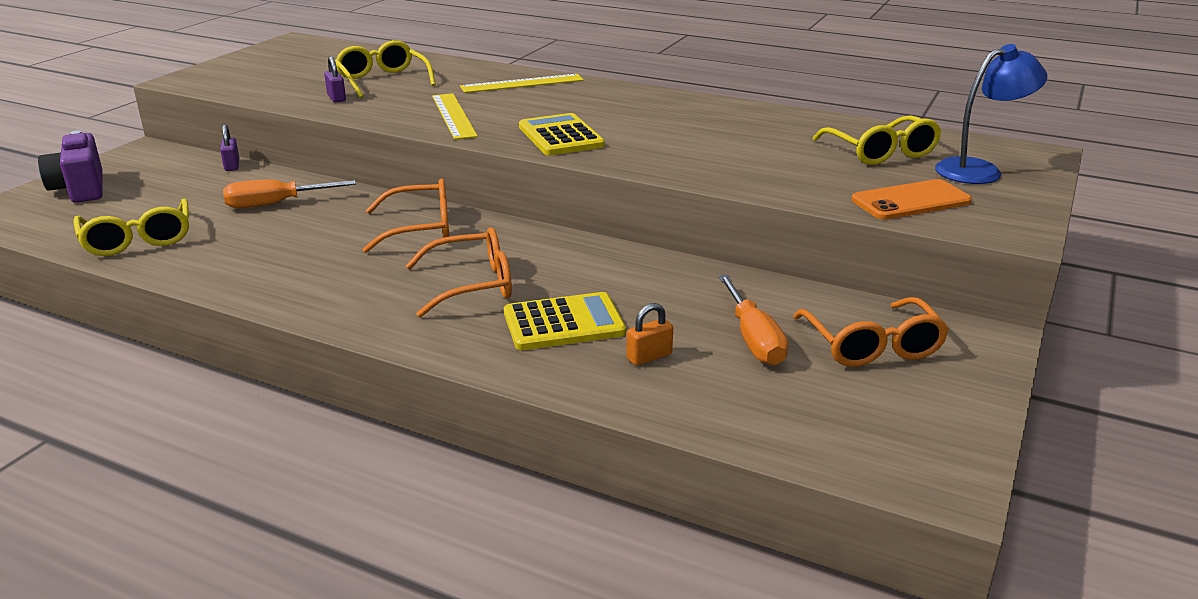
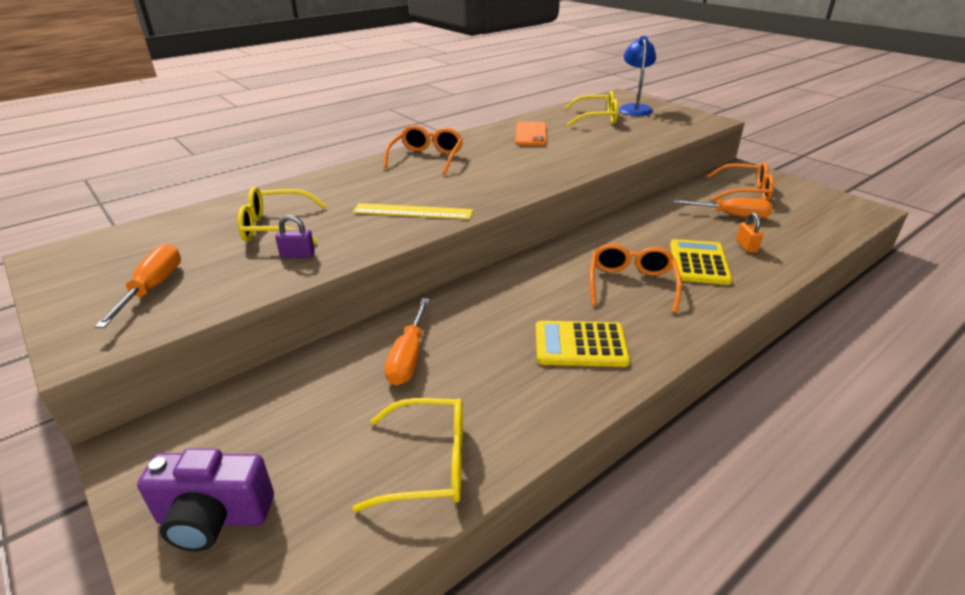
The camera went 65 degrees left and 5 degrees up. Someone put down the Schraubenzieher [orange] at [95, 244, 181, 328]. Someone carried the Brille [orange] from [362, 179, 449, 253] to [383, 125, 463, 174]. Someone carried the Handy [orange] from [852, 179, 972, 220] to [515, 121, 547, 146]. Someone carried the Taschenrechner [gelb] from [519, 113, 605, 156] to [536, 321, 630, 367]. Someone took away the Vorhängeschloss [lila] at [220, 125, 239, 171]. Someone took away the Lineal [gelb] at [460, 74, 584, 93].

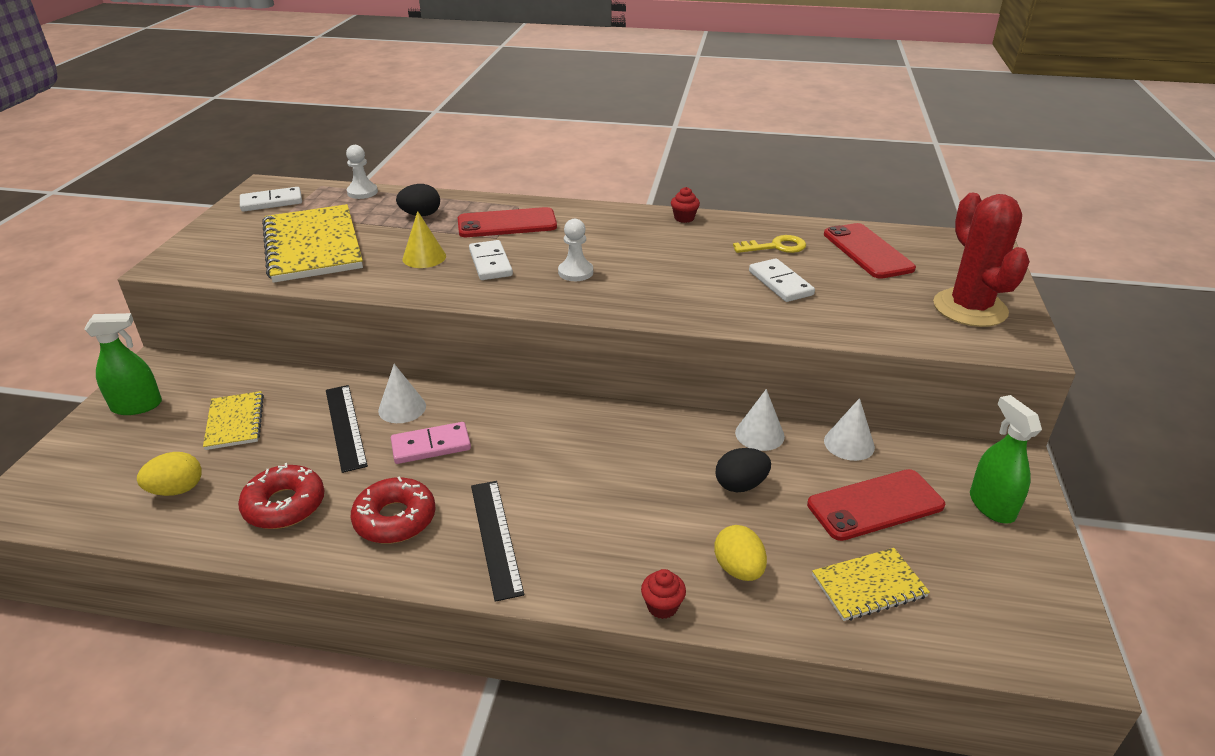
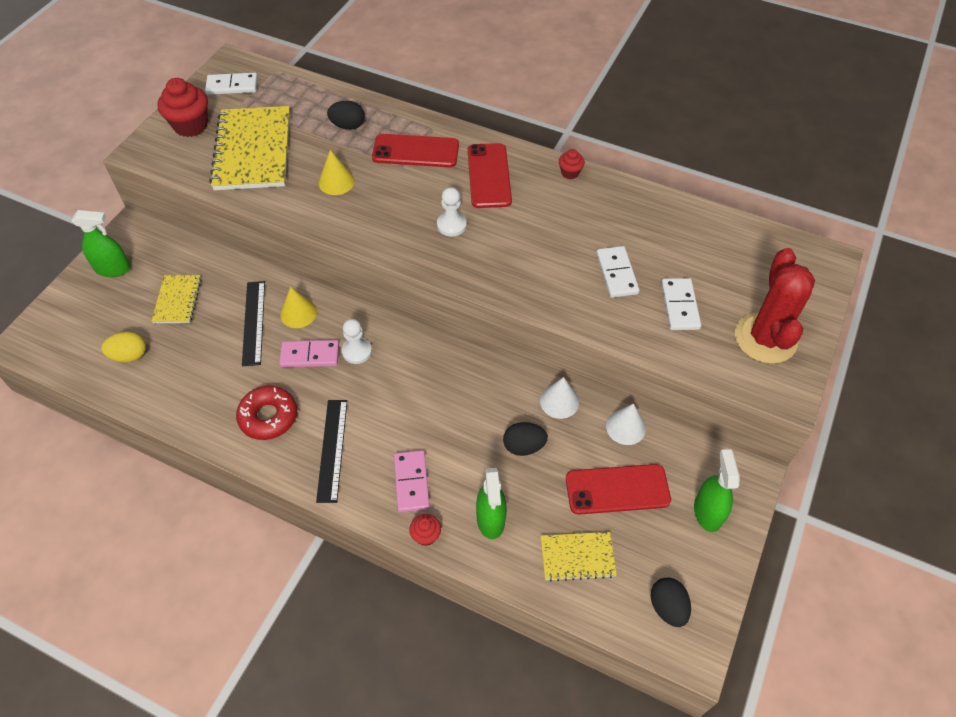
The camera went 15 degrees right and 20 degrees up. Someone put down the Muffin [rot] at [157, 78, 208, 137]. Someone repainted the Kegel [weiß] at [378, 364, 426, 423], which became the Kegel [gelb] at [280, 287, 317, 328]. Someone carried the Bauer [weiß] from [346, 145, 378, 199] to [342, 319, 372, 364]. Someone put down the Dominostein [rosa] at [394, 450, 430, 513]. Someone carried the Handy [rot] from [824, 223, 916, 279] to [467, 143, 512, 208]. Someone swapped the Ei [gelb] at [714, 525, 767, 581] for the Sprühflasche [grün] at [476, 468, 507, 539]. Someone put down the Ei [schwarz] at [650, 578, 691, 627]. Someone carried the Dominostein [weiß] from [469, 240, 513, 280] to [661, 278, 701, 330]. Someone took away the Donut [rot] at [238, 463, 325, 529]. Someone took away the Schlüssel [gelb] at [733, 235, 806, 253].

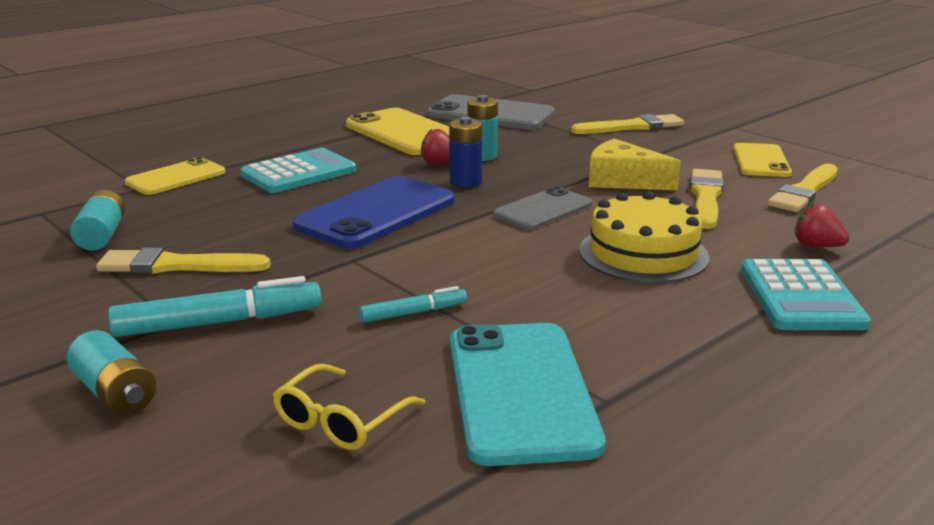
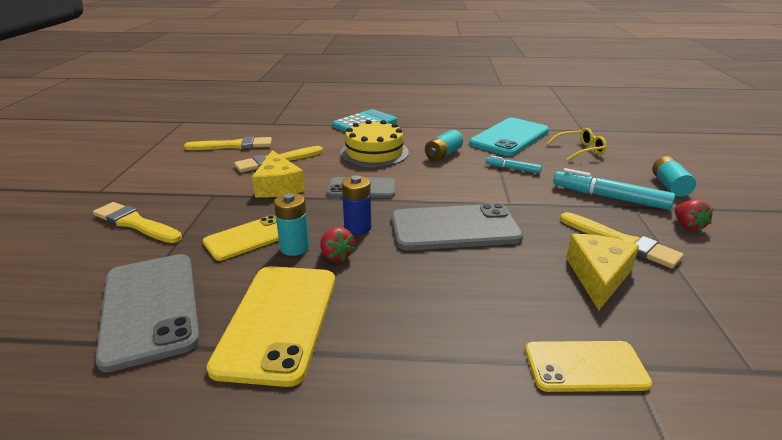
The camera went 135 degrees left and 5 degrees up. Someone carried the Handy [gelb] from [733, 143, 792, 177] to [203, 215, 279, 261]. Someone repainted the Handy [blau] at [293, 176, 455, 248], which became the Handy [grau] at [391, 203, 523, 250]. Someone carried the Batterie [türkis] from [70, 190, 125, 251] to [425, 130, 463, 161]. Someone put down the Käse [gelb] at [566, 234, 639, 311]. Someone carried the Erdbeere [rot] from [795, 203, 849, 247] to [674, 199, 713, 232]. Someone took away the Taschenrechner [türkis] at [240, 148, 356, 193].

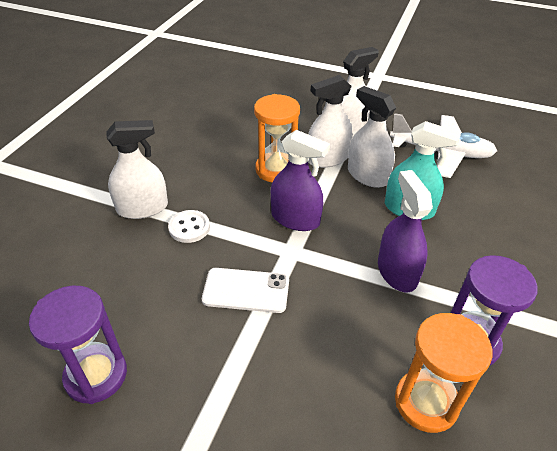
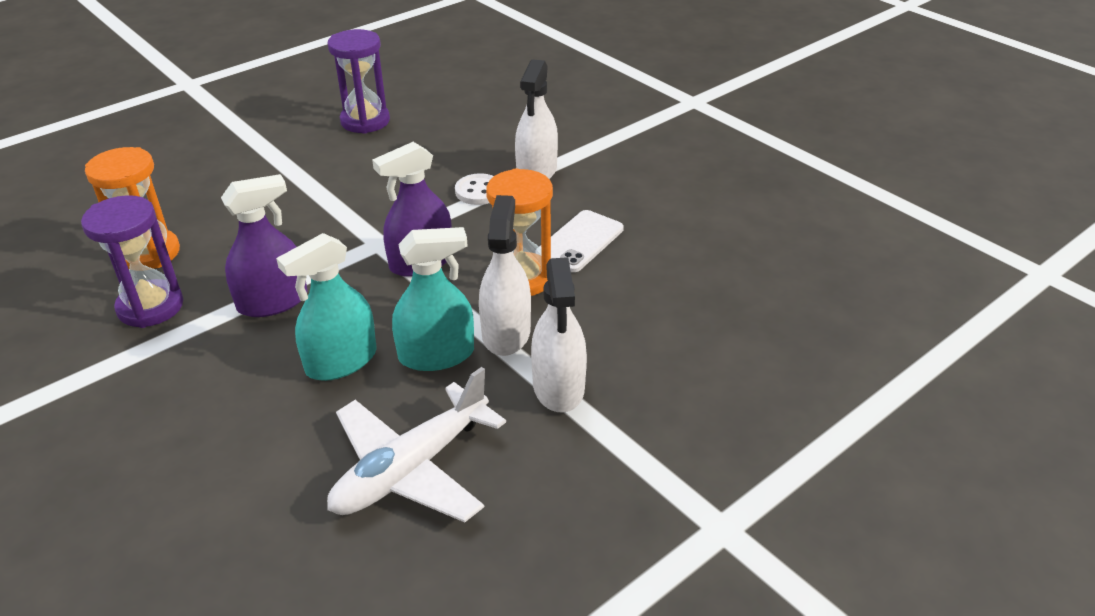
The camera went 120 degrees right and 5 degrees down. Someone rotated the Sprühflasche [lila] at [378, 170, 433, 292] by 45 degrees counterclockwise. Someone repainted the Sprühflasche [weiß] at [348, 86, 396, 188], which became the Sprühflasche [türkis] at [392, 227, 474, 371]. Someone carried the Handy [weiß] from [202, 268, 289, 313] to [539, 210, 624, 272].

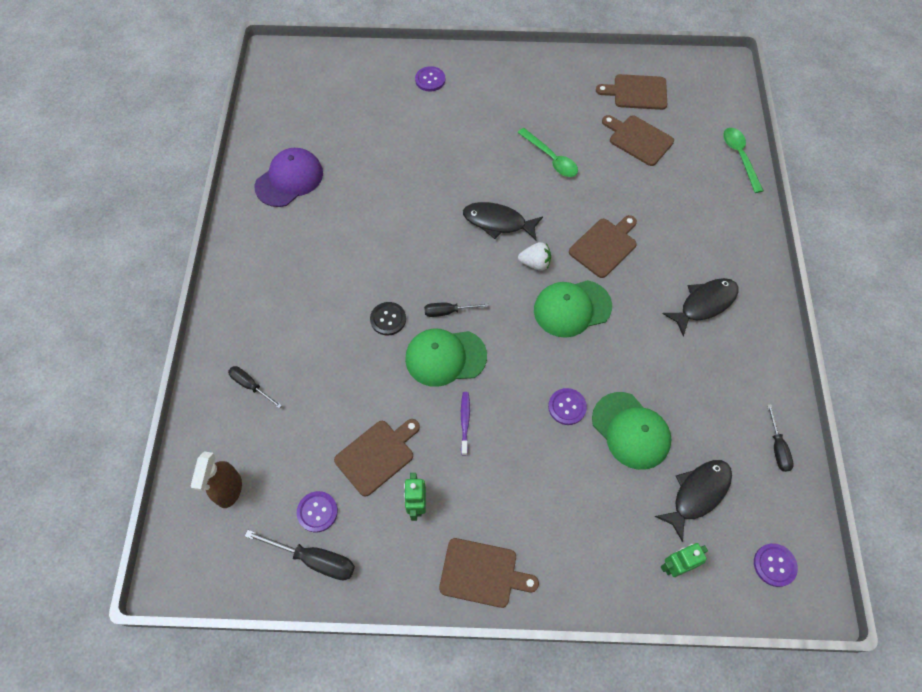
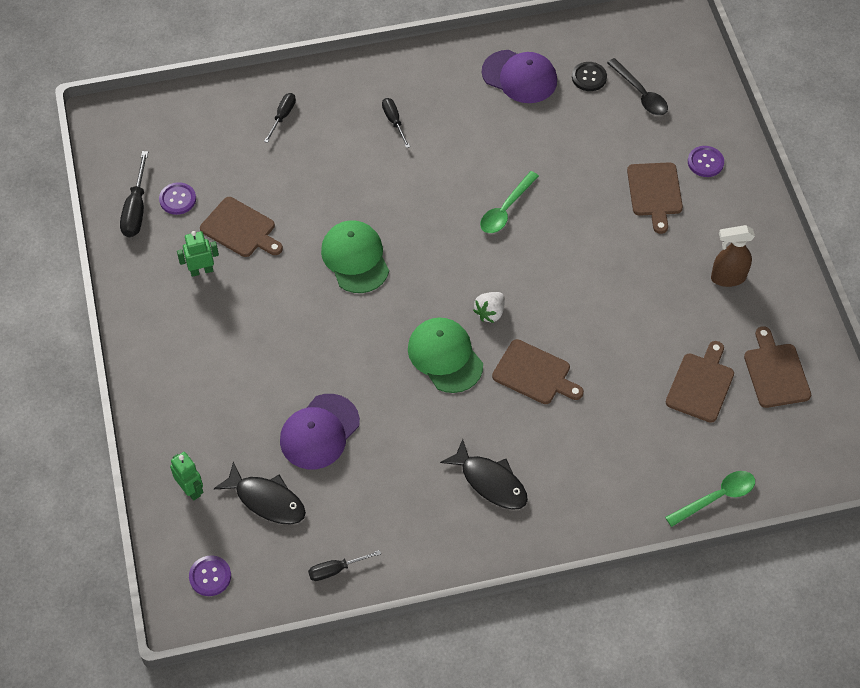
The camera went 75 degrees right and 5 degrees down. Someone repainted the Kappe [grün] at [592, 392, 672, 470], which became the Kappe [lila] at [280, 394, 360, 469]. Someone carried the Schraubenzieher [schwarz] from [424, 303, 489, 317] to [382, 98, 410, 148]. Someone rotated the Erdbeere [weiß] at [518, 242, 551, 271] by 45 degrees clockwise. Someone carried the Löffel [grün] from [517, 128, 578, 177] to [480, 171, 539, 233]. Someone carried the Knopf [schwarz] from [370, 302, 406, 336] to [572, 62, 607, 91]. Someone put down the Löffel [schwarz] at [607, 58, 668, 115]. Someone carried the Schneidebrett [braun] from [439, 538, 539, 608] to [627, 162, 683, 234]. Someone carried the Sprühflasche [braun] from [191, 452, 242, 508] to [711, 225, 755, 287]. Someone took away the Zahnbürste [lila] at [461, 392, 470, 456]. Someone took away the Fisch [schwarz] at [463, 202, 543, 240]. Someone took away the Knopf [lila] at [548, 388, 587, 425].

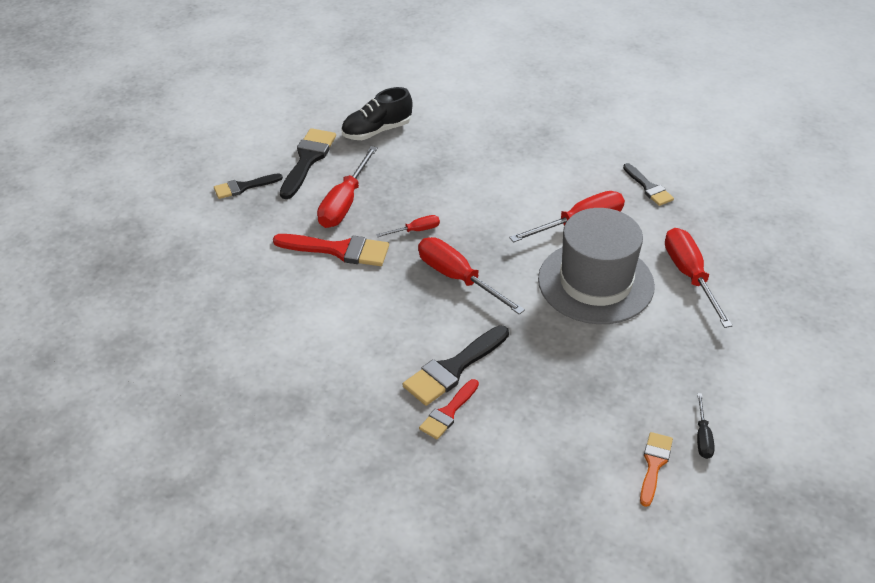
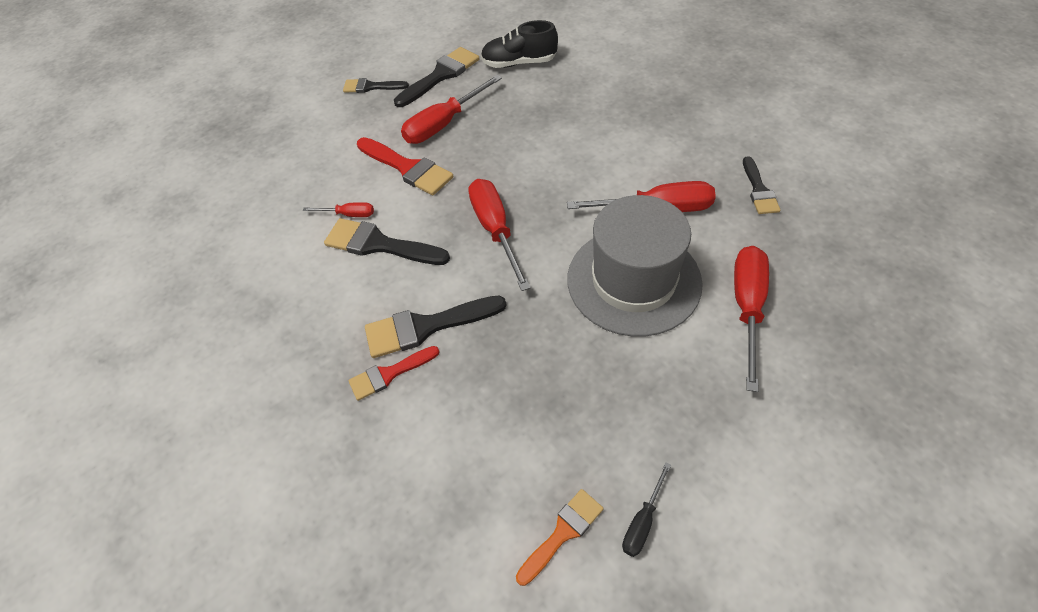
The camera went 30 degrees right and 10 degrees up. Someone carried the Schraubenzieher [rot] from [376, 215, 440, 237] to [303, 202, 374, 217]. Someone put down the Pinsel [schwarz] at [324, 218, 450, 265].

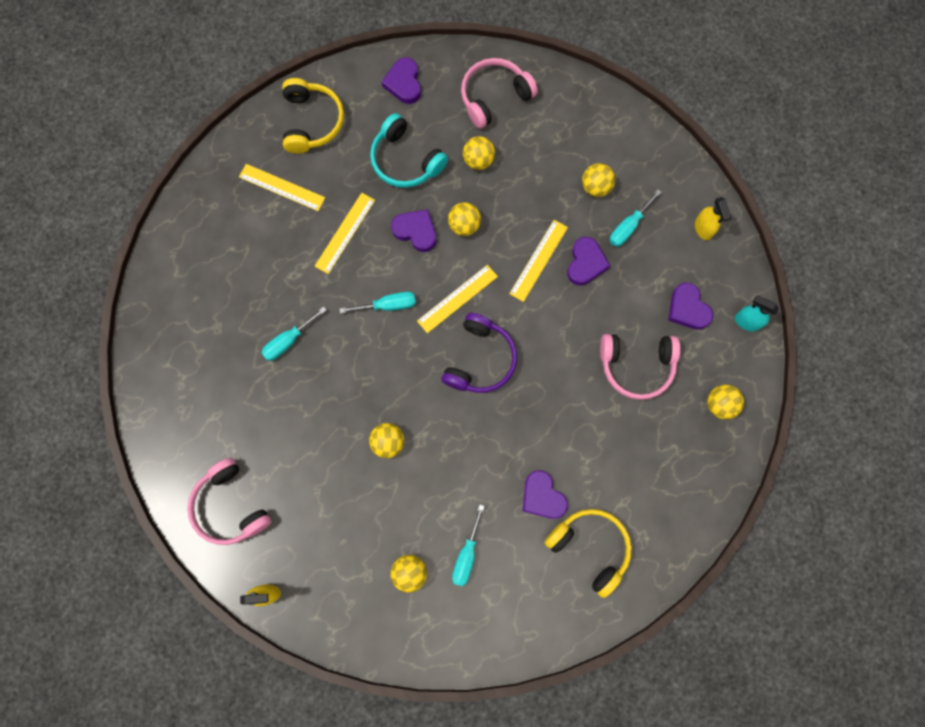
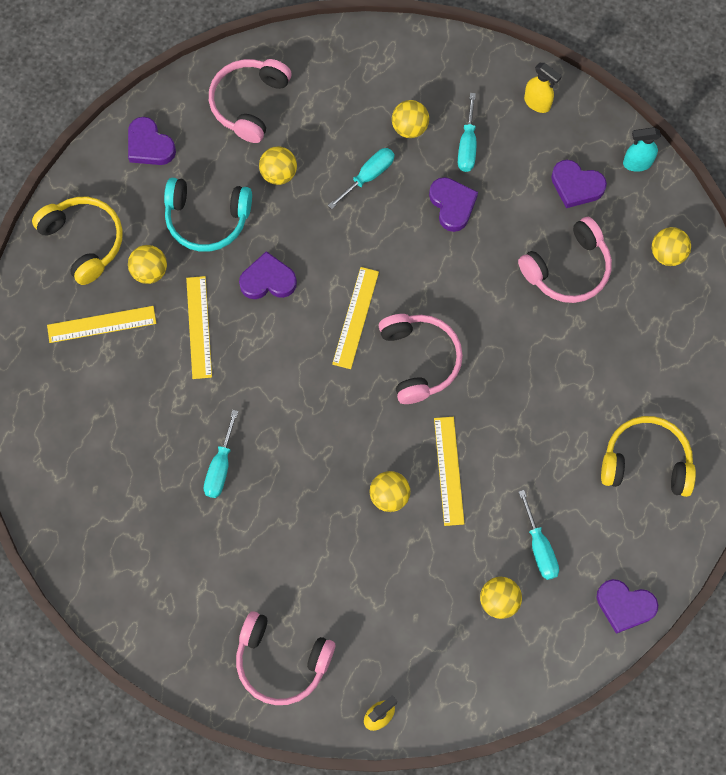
The camera went 35 degrees left and 5 degrees down. Someone carried the Ball [gelb] from [448, 202, 481, 236] to [128, 245, 167, 284]. Someone carried the Schraubenzieher [türkis] from [339, 292, 416, 313] to [328, 148, 395, 209]. Someone repainted the Kopfhörer [lila] at [441, 313, 517, 393], which became the Kopfhörer [rosa] at [379, 314, 463, 404]. Someone carried the Lineal [gelb] from [509, 220, 568, 302] to [434, 417, 464, 526]. Someone carried the Herz [lila] from [523, 470, 568, 519] to [596, 579, 658, 634].

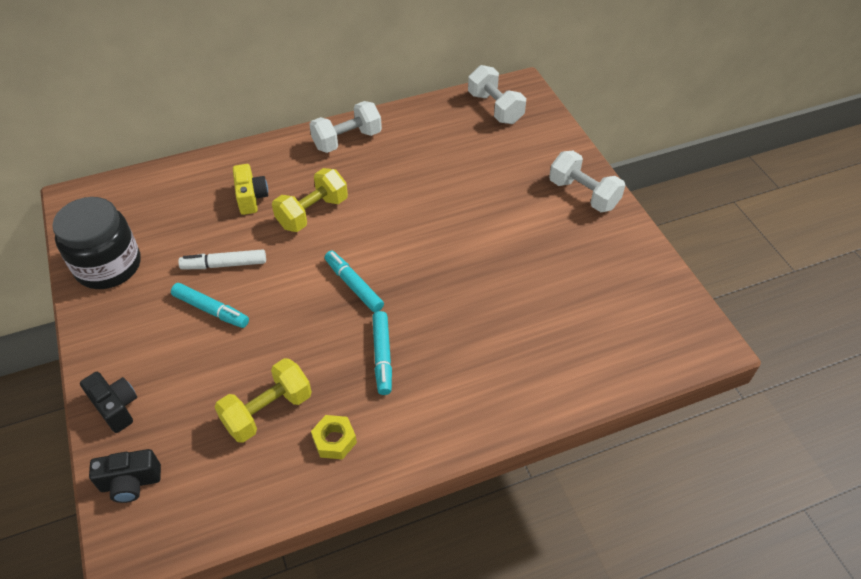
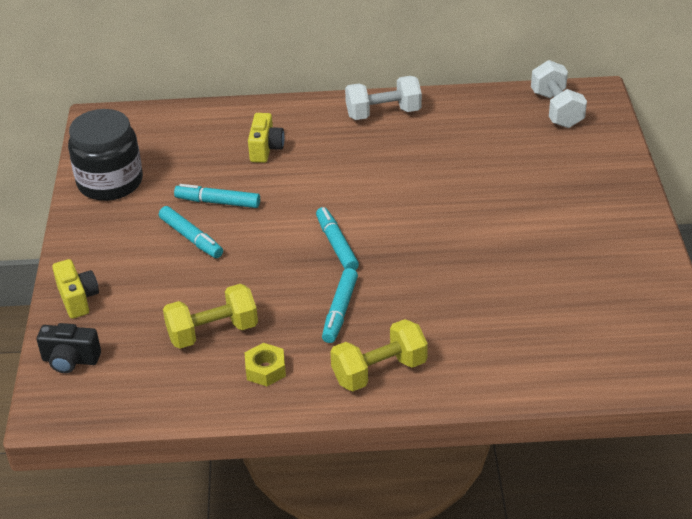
The camera went 20 degrees right and 10 degrees down. Someone repainted the Kamera [schwarz] at [80, 372, 137, 433], which became the Kamera [gelb] at [52, 259, 99, 319]. Someone repainted the Filzstift [weiß] at [178, 249, 266, 269], which became the Filzstift [türkis] at [174, 184, 260, 208]. Someone carried the Hantel [gelb] from [272, 168, 348, 232] to [330, 319, 428, 391]. Someone took away the Hantel [weiß] at [549, 151, 625, 212].

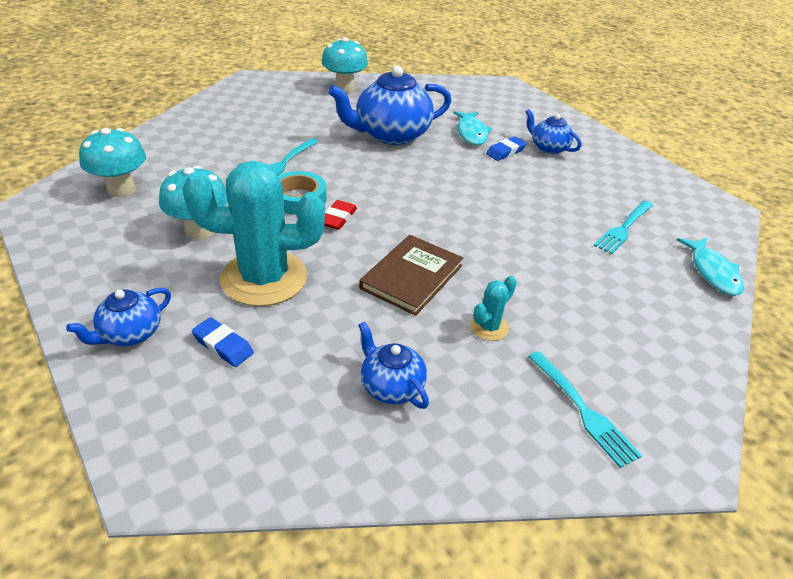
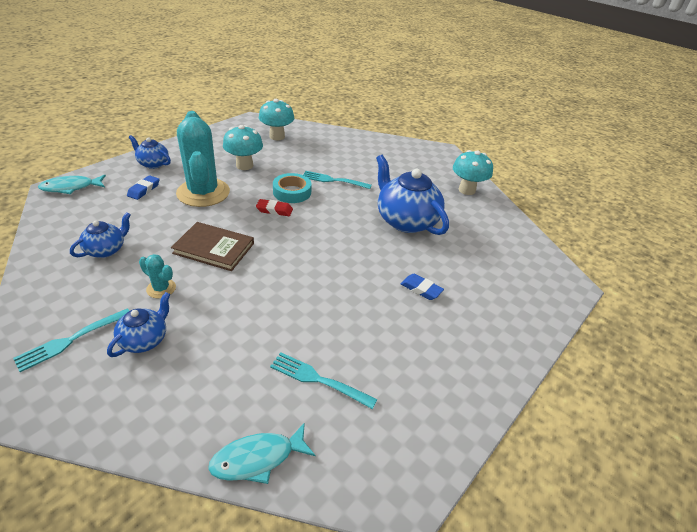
The camera went 75 degrees right and 0 degrees up. Someone carried the Fisch [türkis] from [453, 111, 492, 145] to [38, 174, 106, 194]. Someone carried the Teekanne [blau] from [525, 109, 582, 154] to [107, 292, 171, 357].

